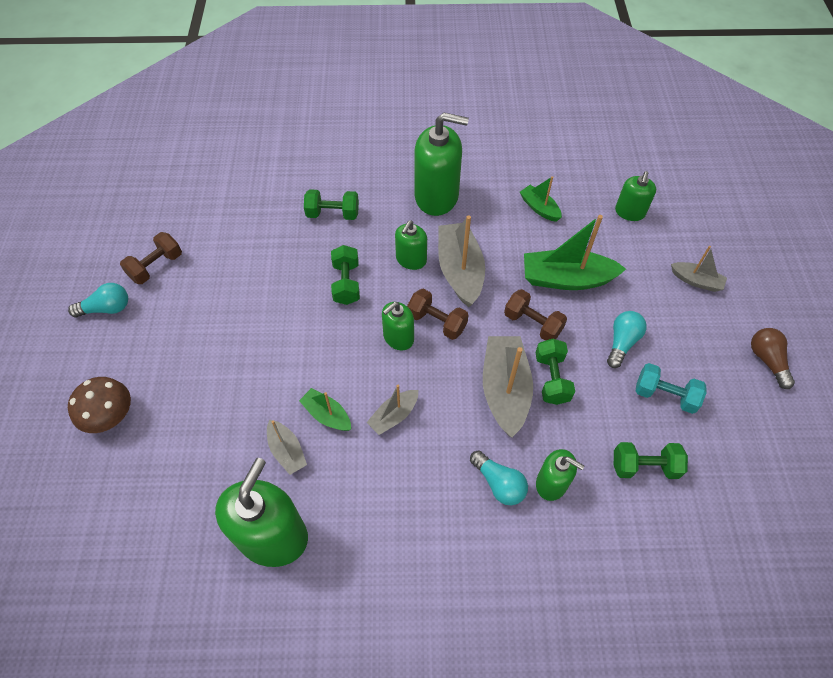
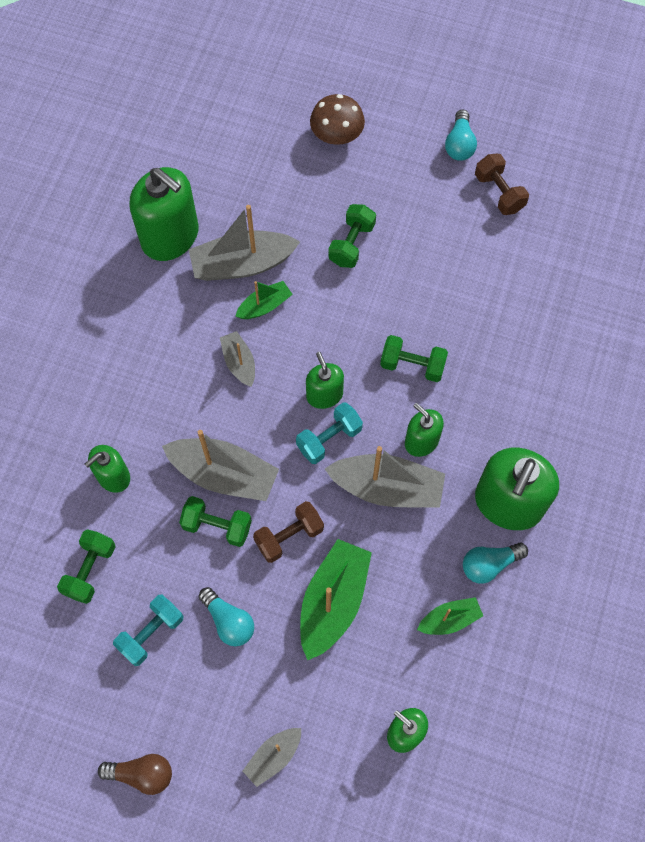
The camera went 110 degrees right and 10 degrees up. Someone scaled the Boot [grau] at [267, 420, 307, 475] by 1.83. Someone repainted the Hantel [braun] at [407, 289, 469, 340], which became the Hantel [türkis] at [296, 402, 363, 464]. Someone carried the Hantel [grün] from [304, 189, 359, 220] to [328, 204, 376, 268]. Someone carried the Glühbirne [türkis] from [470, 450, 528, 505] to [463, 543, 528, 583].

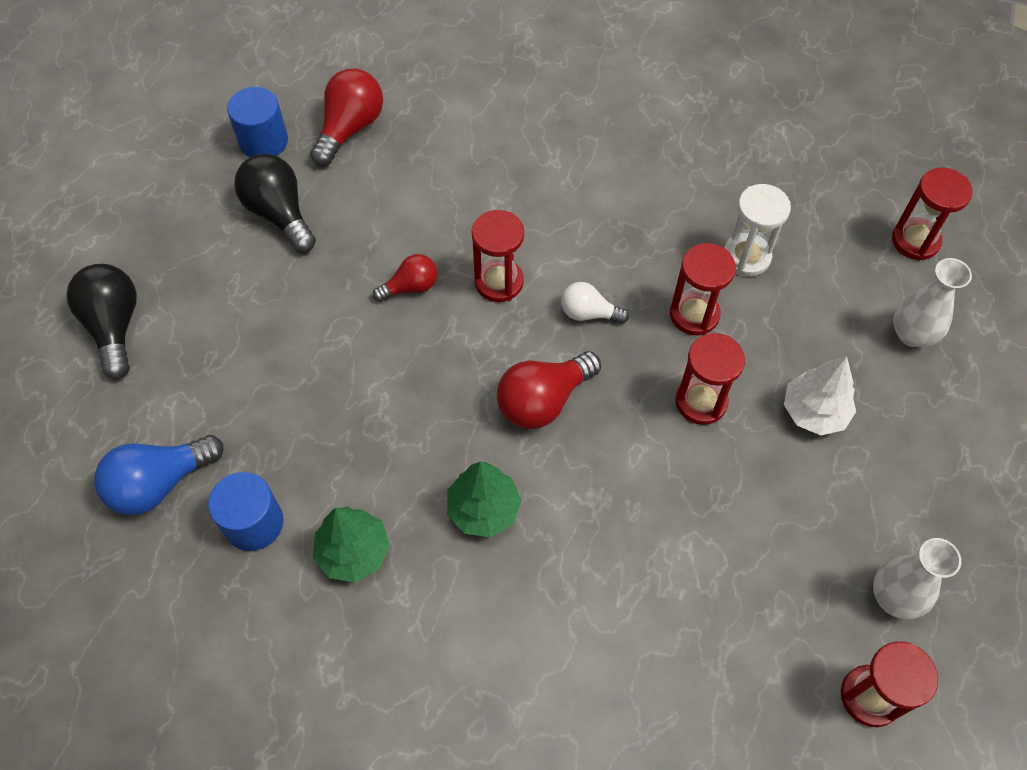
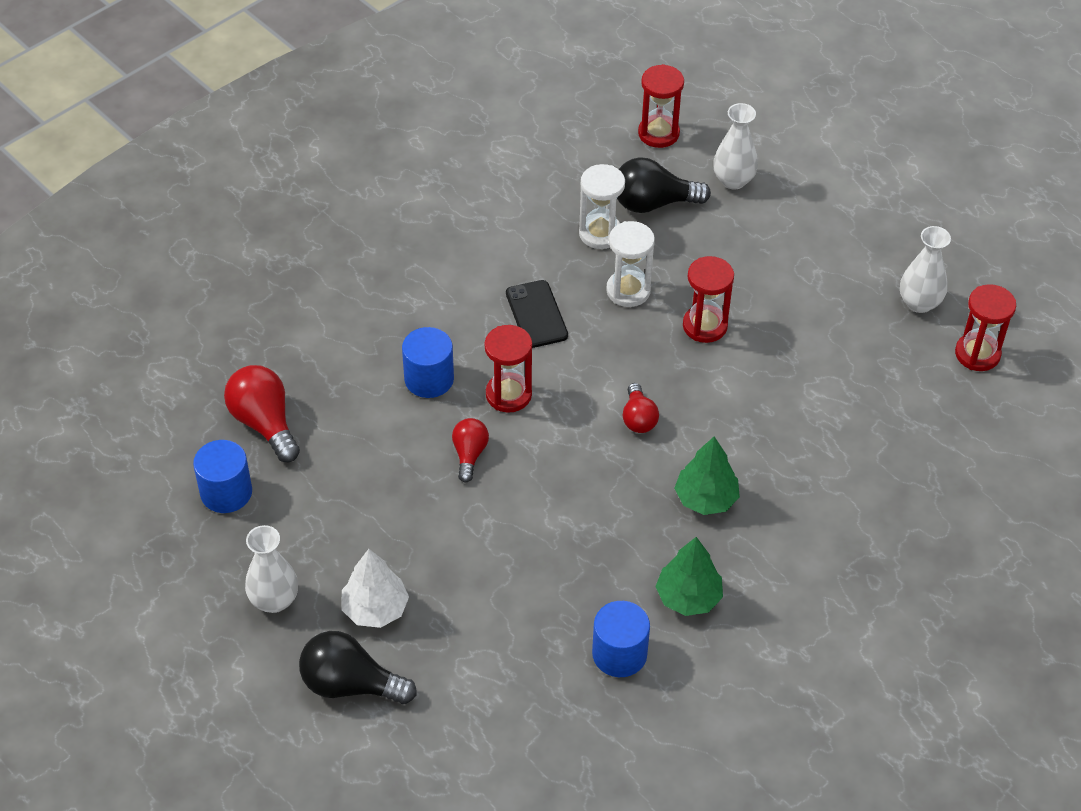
The camera went 60 degrees left and 10 degrees down. Someone put down the Vase [weiß] at [245, 525, 298, 613]. Someone carried the Baum [weiß] from [784, 356, 856, 435] to [342, 549, 409, 628]. Someone put down the Vollzylinder [blau] at [402, 327, 454, 398]. Someone put down the Handy [schwarz] at [506, 280, 568, 348]. Someone repainted the Sanduhr [rot] at [670, 243, 736, 335], which became the Sanduhr [weiß] at [606, 221, 655, 307]. Someone carried the Glühbirne [schwarz] from [234, 154, 316, 253] to [617, 157, 711, 213]. Someone scaled the Glühbirne [rot] at [497, 351, 601, 429] by 0.61. Someone took away the Glühbirne [blau] at [94, 435, 224, 515]. Someone took away the Glühbirne [weiß] at [561, 282, 629, 324].

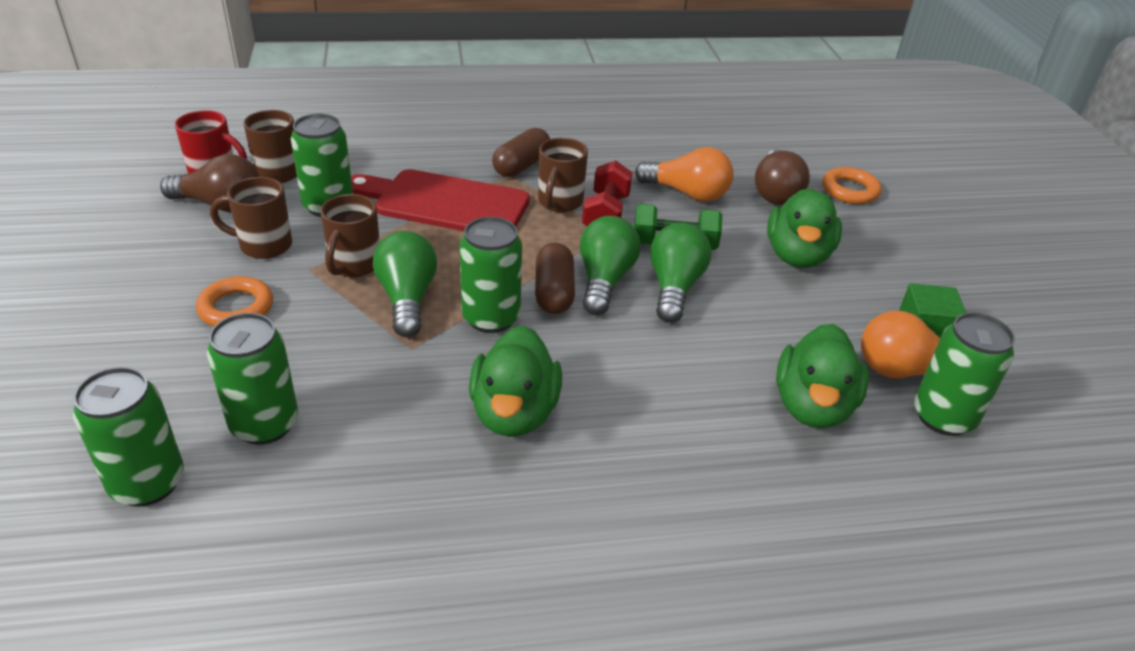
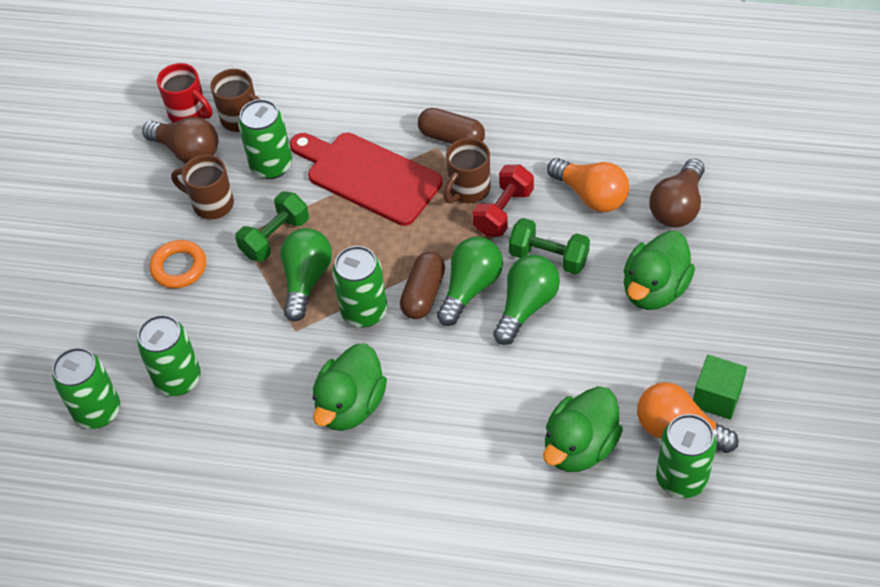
The camera went 25 degrees right and 15 degrees up. Someone swapped the Tasse [braun] at [320, 194, 380, 277] for the Hantel [grün] at [235, 191, 309, 262]. Someone rotated the Kapsel [braun] at [492, 128, 550, 177] by 60 degrees clockwise. Someone took away the Ring [orange] at [822, 167, 882, 204].

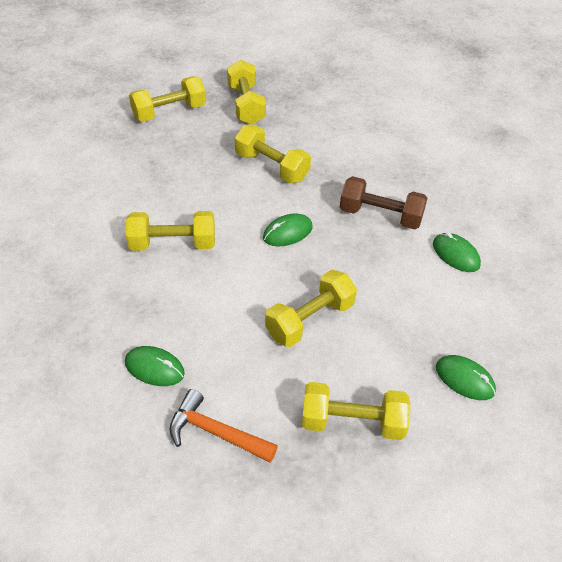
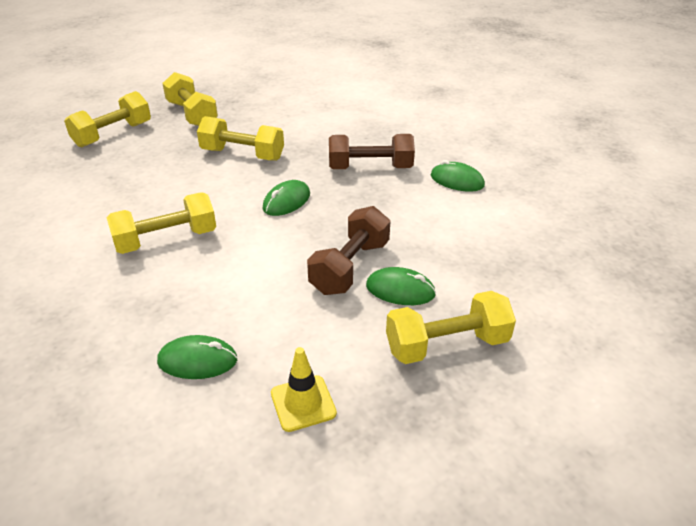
The camera went 20 degrees left and 10 degrees down. Someone swapped the Hammer [orange] at [170, 389, 278, 462] for the Leitkegel [gelb] at [271, 347, 337, 432]. Someone repainted the Hantel [gelb] at [265, 270, 357, 347], which became the Hantel [braun] at [307, 206, 390, 295]. Someone carried the Computermaus [grün] from [436, 355, 496, 400] to [366, 267, 436, 305].

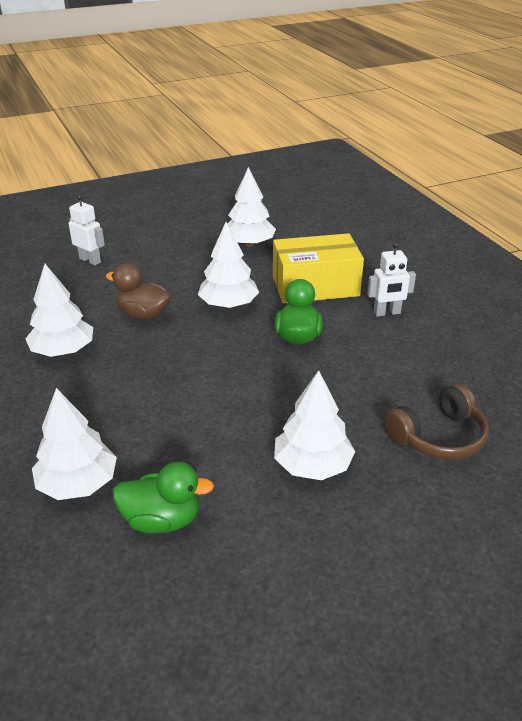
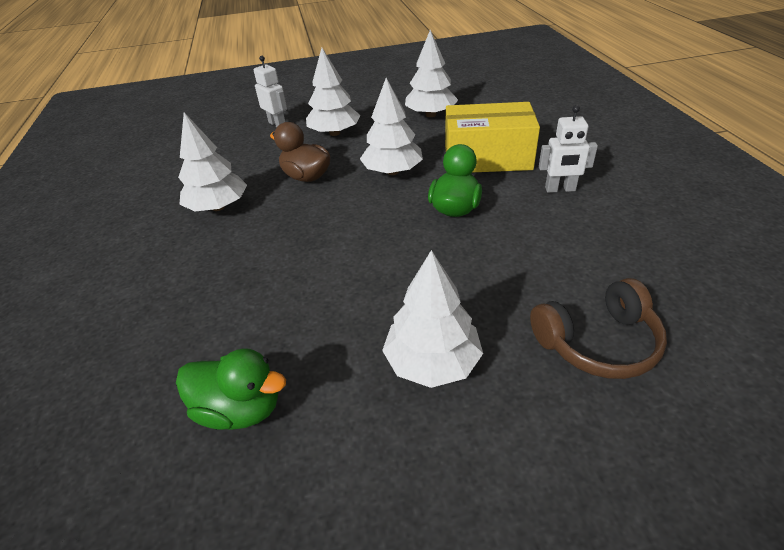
The camera went 15 degrees right and 5 degrees up. Someone carried the Baum [weiß] from [32, 388, 117, 500] to [306, 48, 361, 136].

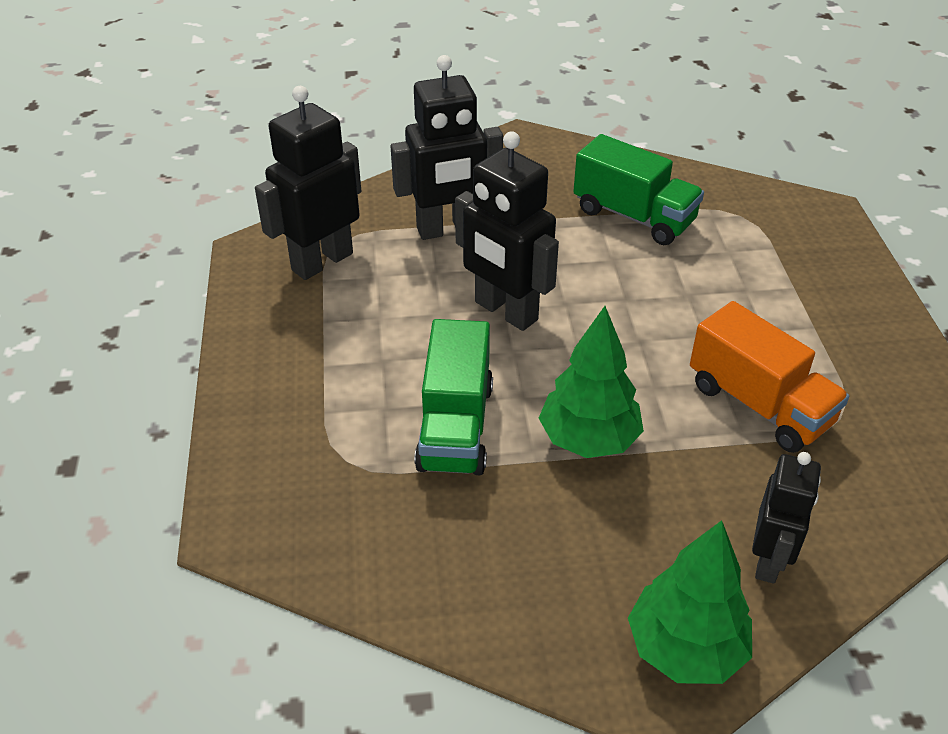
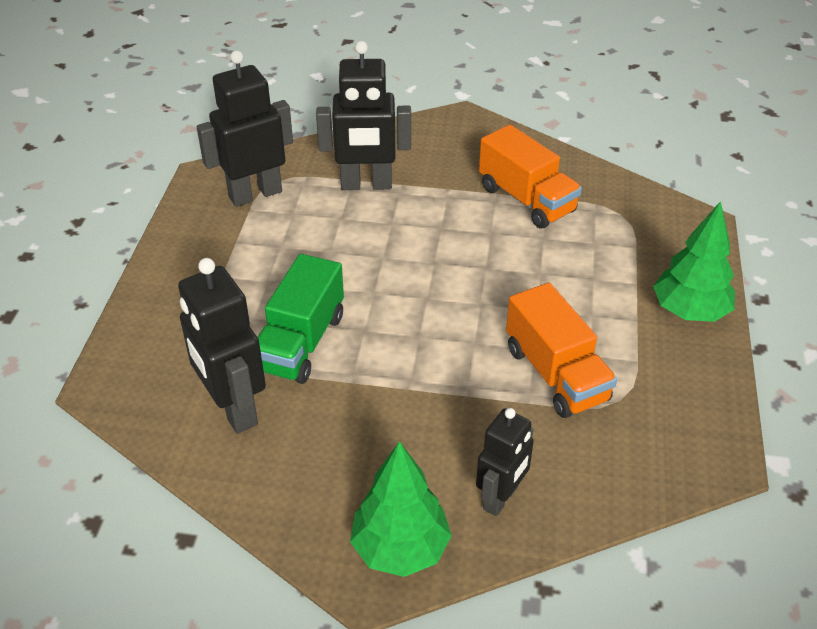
The camera went 15 degrees right and 0 degrees up. Someone carried the Roboter [schwarz] from [455, 131, 559, 331] to [178, 258, 266, 434]. Someone repainted the Lastwagen [grün] at [573, 134, 704, 245], which became the Lastwagen [orange] at [479, 125, 582, 228]. Someone carried the Baum [grün] from [539, 306, 644, 458] to [653, 201, 735, 322].

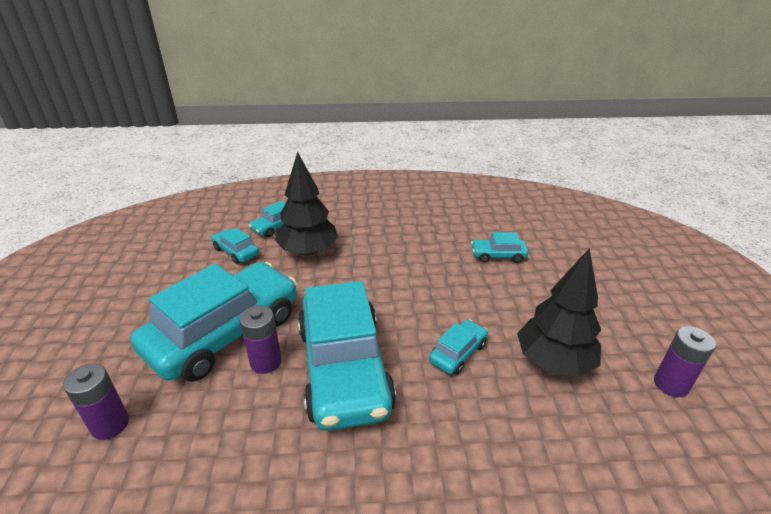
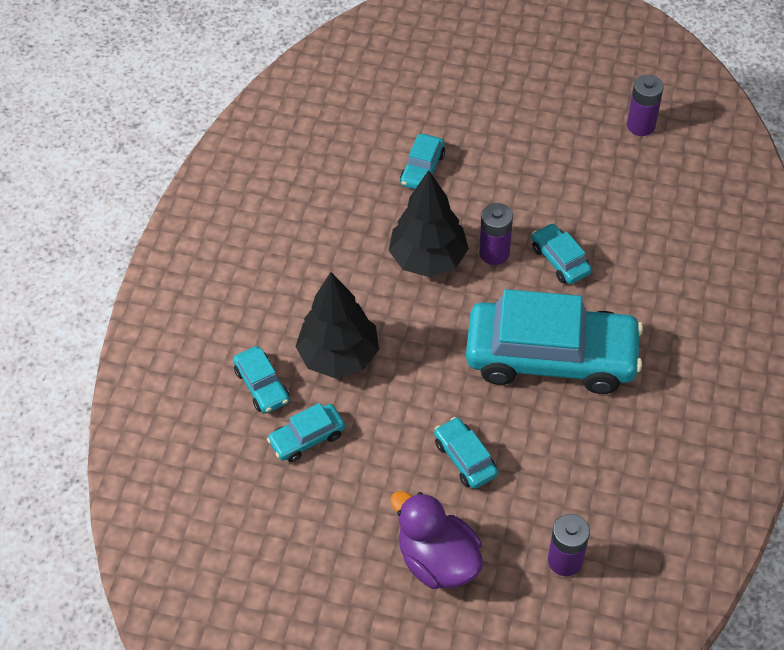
The camera went 70 degrees left and 20 degrees up. Someone carried the Baum [schwarz] from [517, 248, 601, 377] to [389, 170, 469, 277]. Someone put down the Ente [lila] at [390, 491, 483, 589]. Someone scaled the Auto [türkis] at [131, 262, 297, 382] by 0.43. Someone carried the Batterie [lila] from [239, 305, 282, 374] to [479, 203, 513, 265].

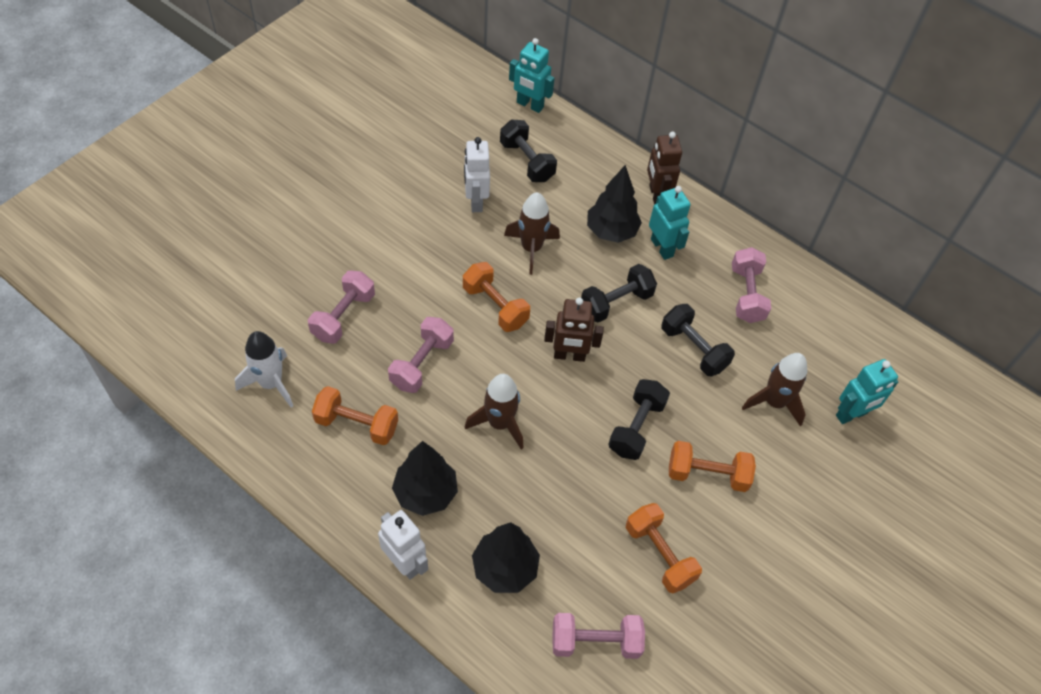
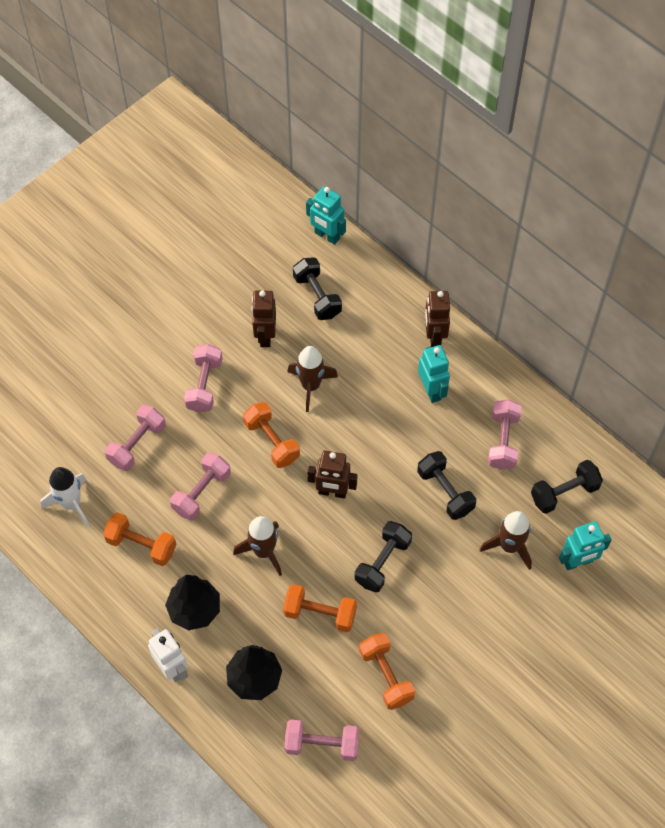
The camera went 10 degrees right and 5 degrees up. Someone put down the Hantel [rosa] at [184, 344, 223, 413]. Someone repainted the Roboter [weiß] at [464, 137, 490, 212], which became the Roboter [braun] at [252, 290, 276, 347]. Someone carried the Hantel [orange] from [669, 441, 756, 492] to [283, 584, 357, 632]. Someone carried the Hantel [schwarz] from [581, 264, 657, 323] to [531, 460, 603, 514]. Someone took away the Baum [schwarz] at [587, 165, 642, 243].

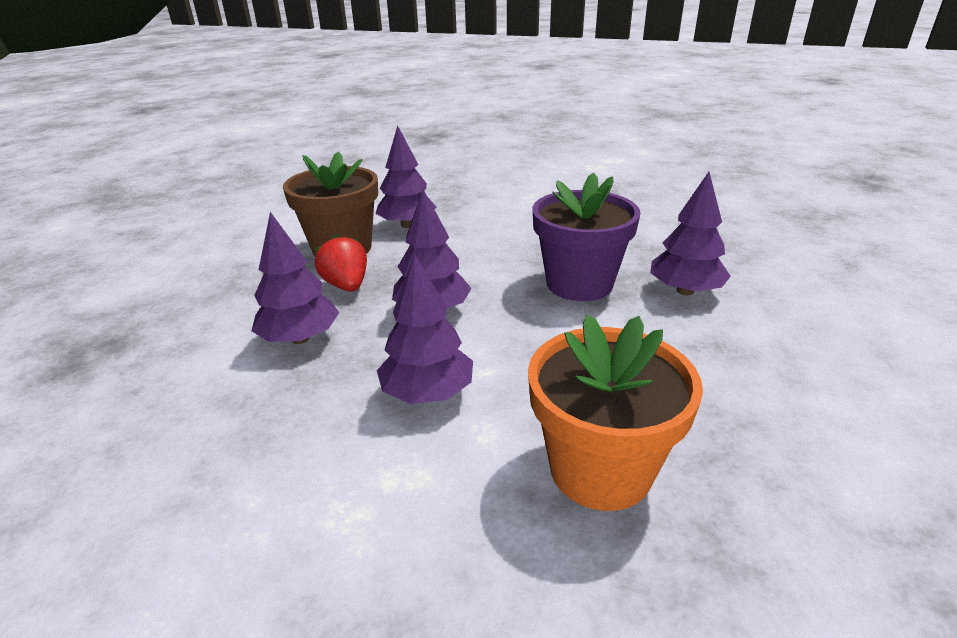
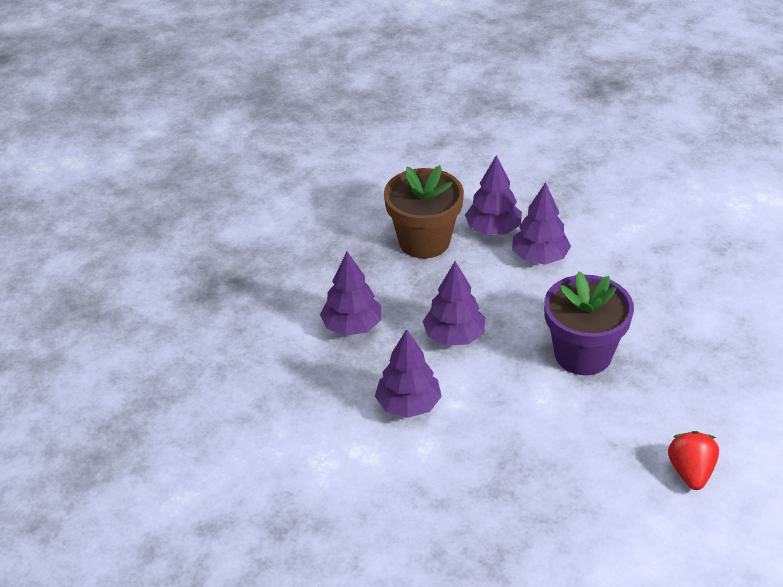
The camera went 30 degrees right and 10 degrees up. Someone carried the Baum [lila] from [650, 172, 731, 295] to [512, 182, 571, 265]. Someone carried the Erdbeere [rot] from [315, 235, 367, 292] to [668, 431, 719, 490]. Someone took away the Blumentopf [orange] at [528, 314, 703, 511].

